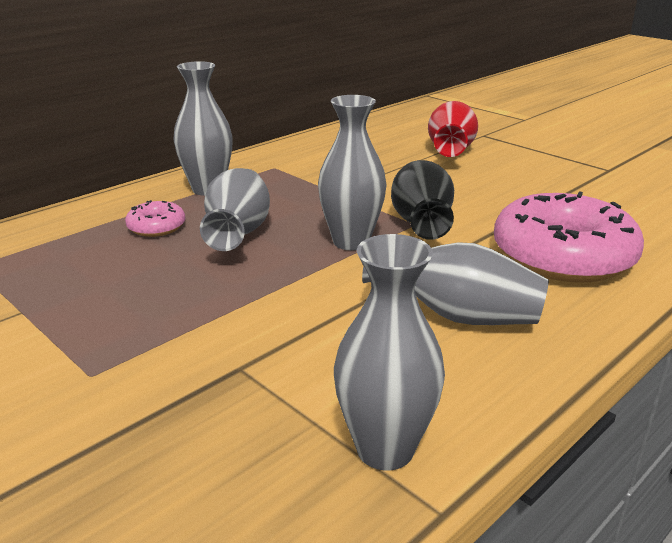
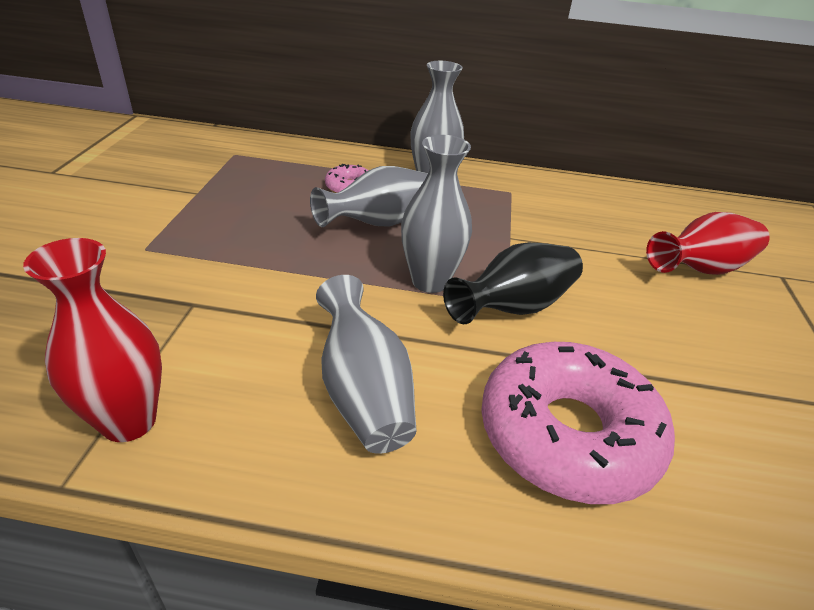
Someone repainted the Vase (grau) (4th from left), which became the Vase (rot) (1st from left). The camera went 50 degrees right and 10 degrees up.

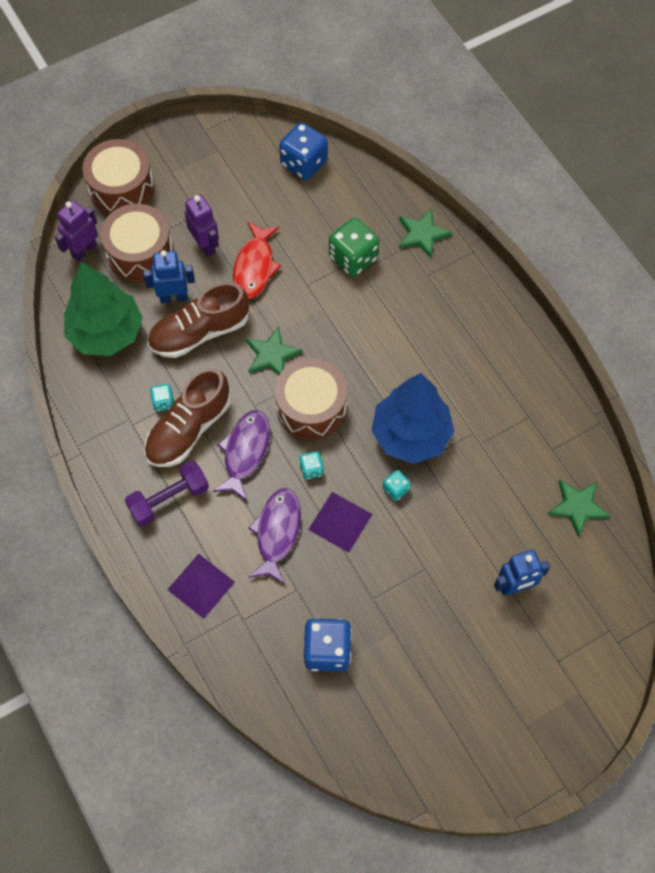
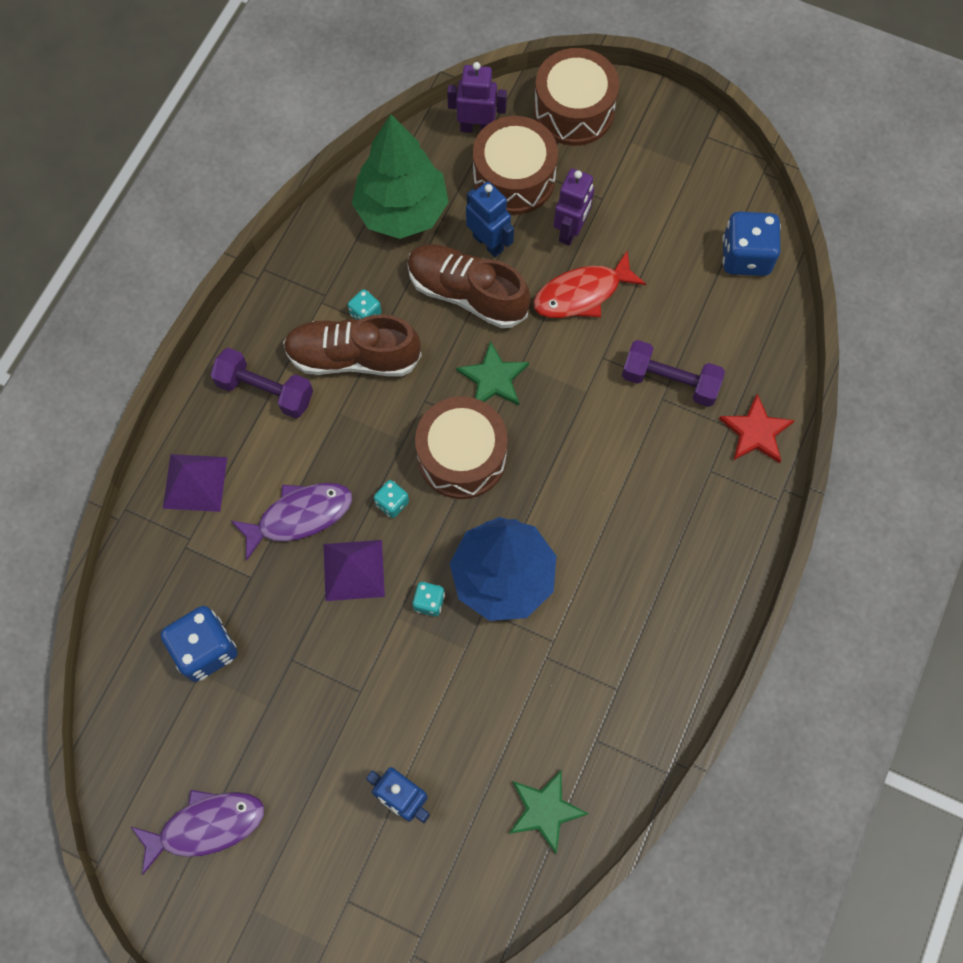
Someone carried the Fisch (lila) (1st from left). Someone swapped the Spielwürfel (grün) for the Hantel (lila) (2nd from left). Someone repainted the Stern (grün) (2nd from left), which became the Stern (rot). The camera went 55 degrees right and 5 degrees up.

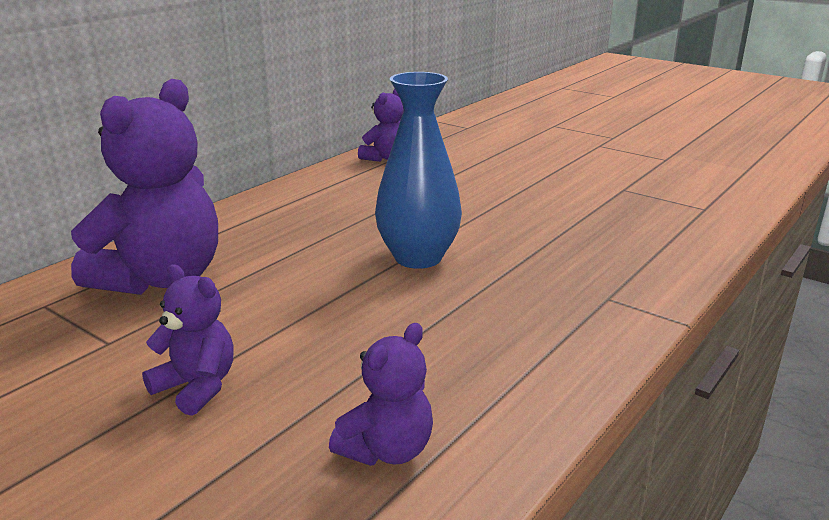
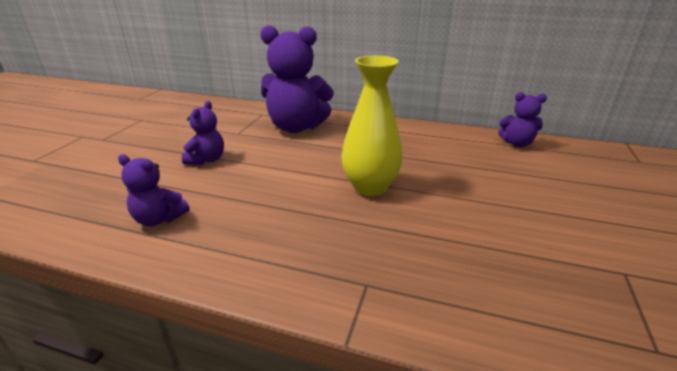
Someone repainted the Vase (blau), which became the Vase (gelb). The camera went 70 degrees right and 5 degrees up.

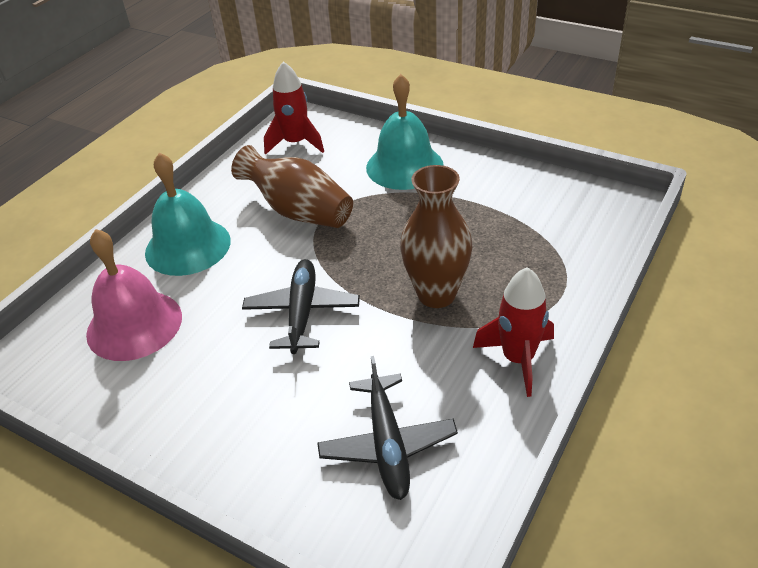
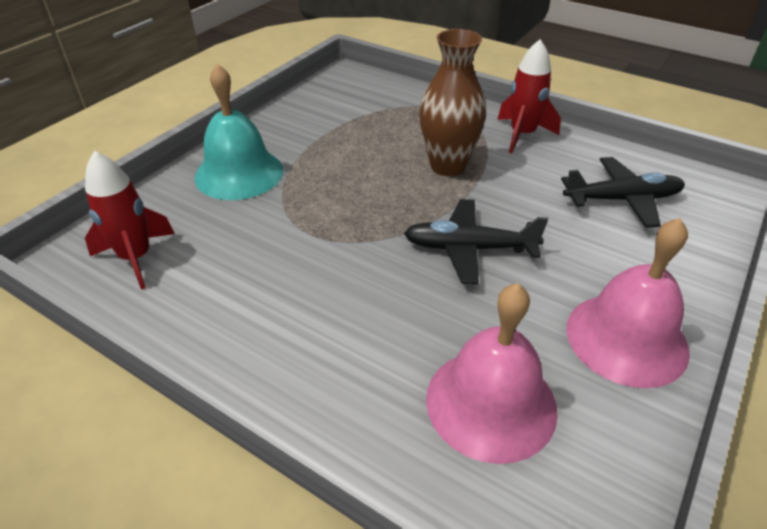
Someone took away the Glocke (türkis) (1st from left). Someone took away the Vase (braun) (1st from left). Someone put down the Glocke (rosa) (2nd from left). The camera went 90 degrees left and 0 degrees up.

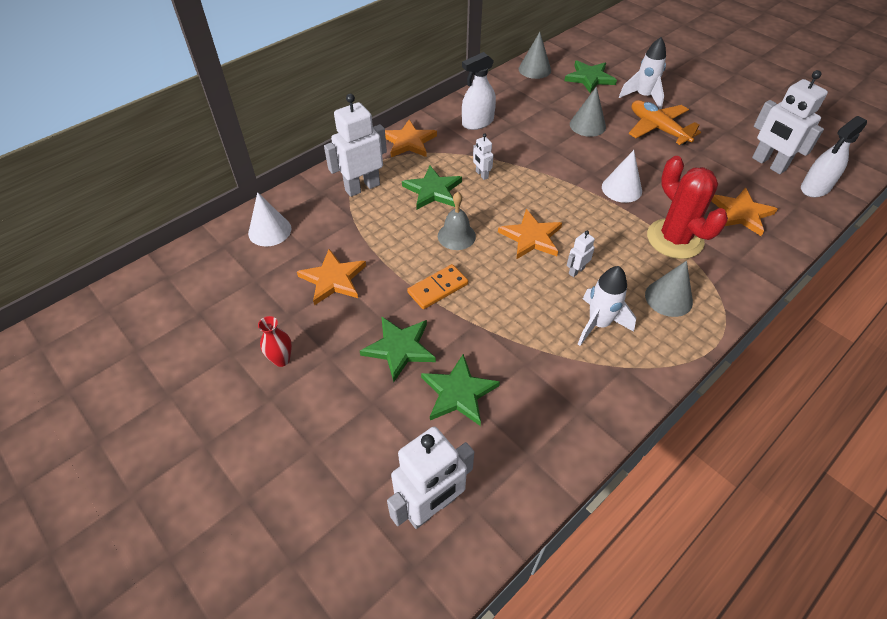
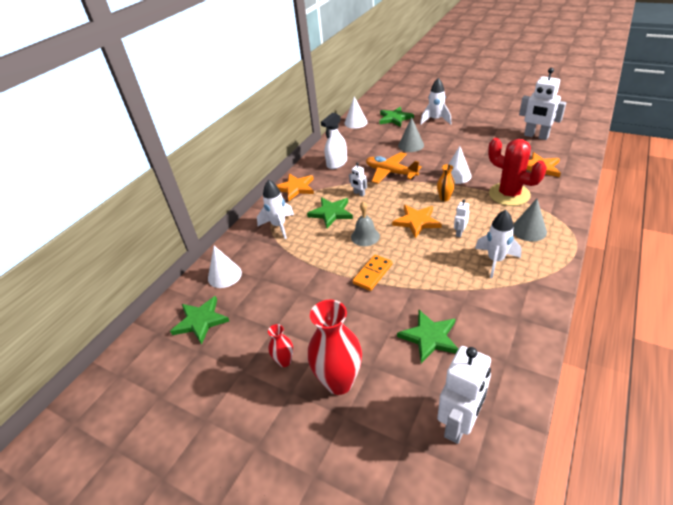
Someone took away the Stern (orange) (1st from left). Someone swapped the Roboter (weiß) (1st from left) for the Rakete (weiß) (1st from left). Someone carried the Stern (grün) (1st from left). Someone repainted the Kegel (grau) (1st from left), which became the Kegel (weiß) (2nd from left). Someone carried the Flugzeug (orange). Someone took away the Sprühflasche (weiß) (2nd from left). Someone put down the Vase (rot) (2nd from left). Someone put down the Vase (orange). The camera went 15 degrees left and 10 degrees down.

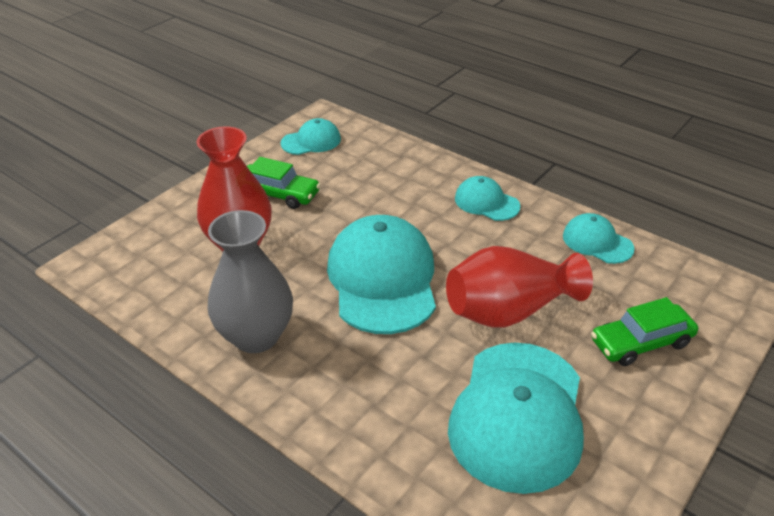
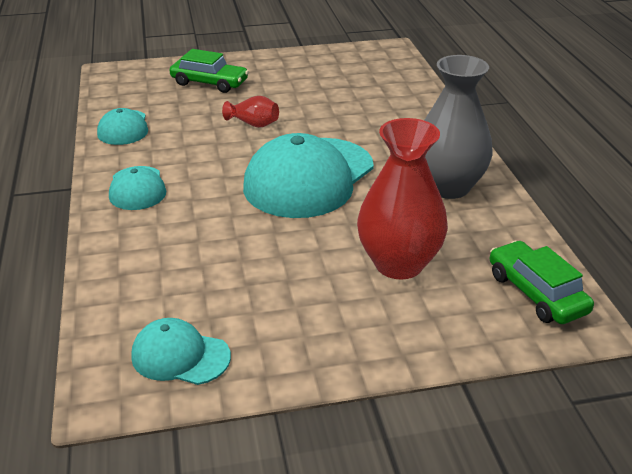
Someone carried the Auto (grün) (1st from left in the first image). Someone scaled the Vase (rot) (2nd from left in the first image) by 0.47. Someone took away the Kappe (türkis) (4th from left). The camera went 140 degrees left and 5 degrees down.

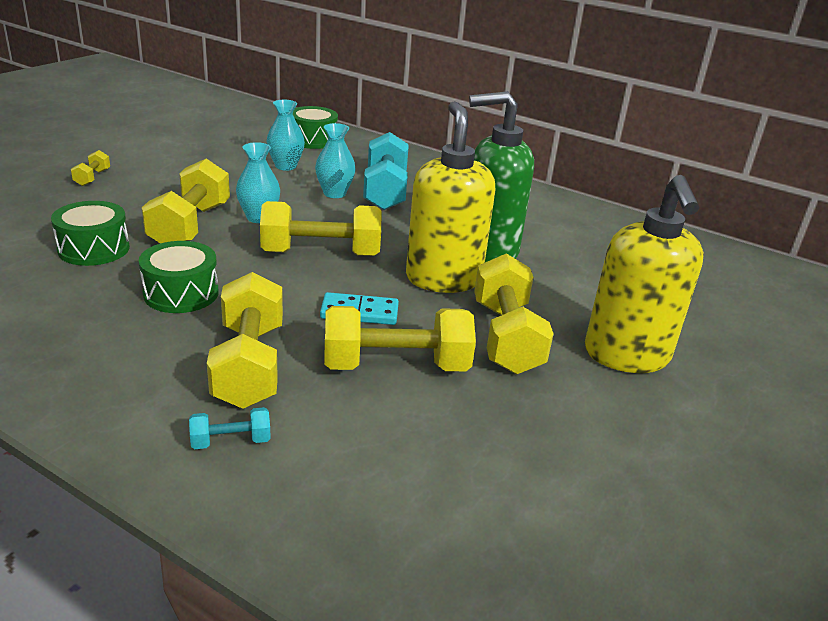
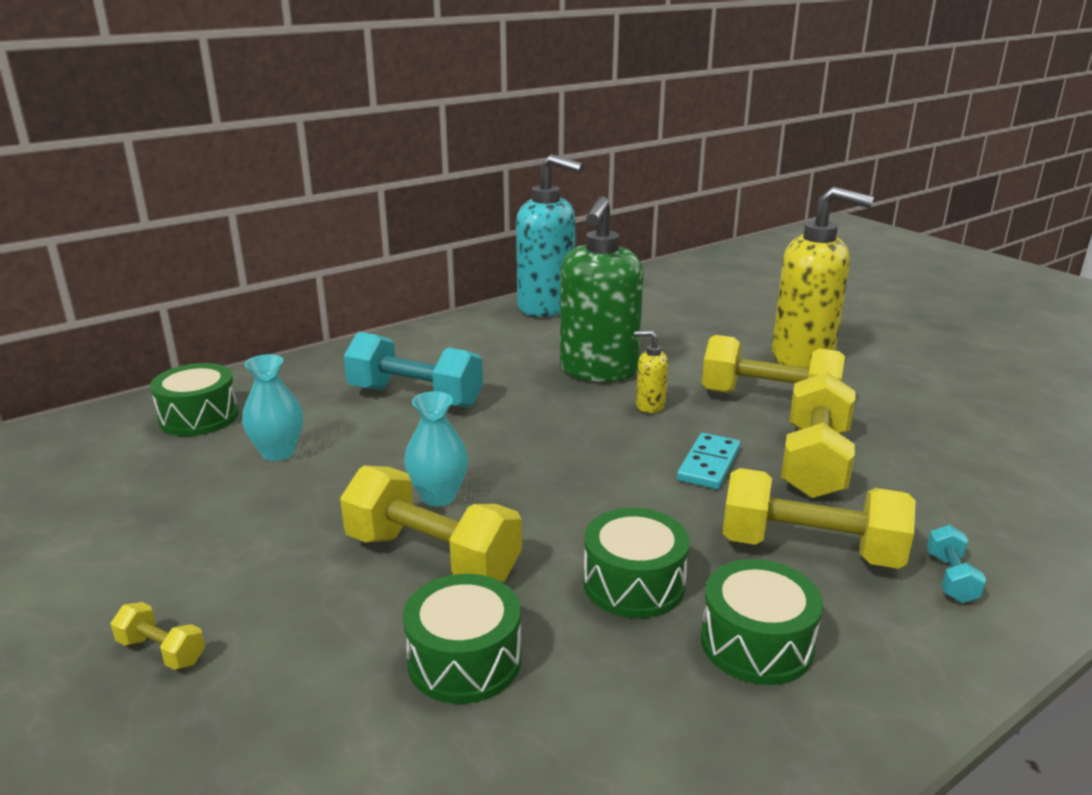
Someone took away the Hantel (gelb) (4th from left). Someone took away the Vase (türkis) (3rd from left). Someone scaled the Seifenspender (gelb) (1st from left) by 0.43. Someone put down the Seifenspender (türkis). Someone put down the Trommel (grün) (4th from left). The camera went 65 degrees left and 5 degrees down.

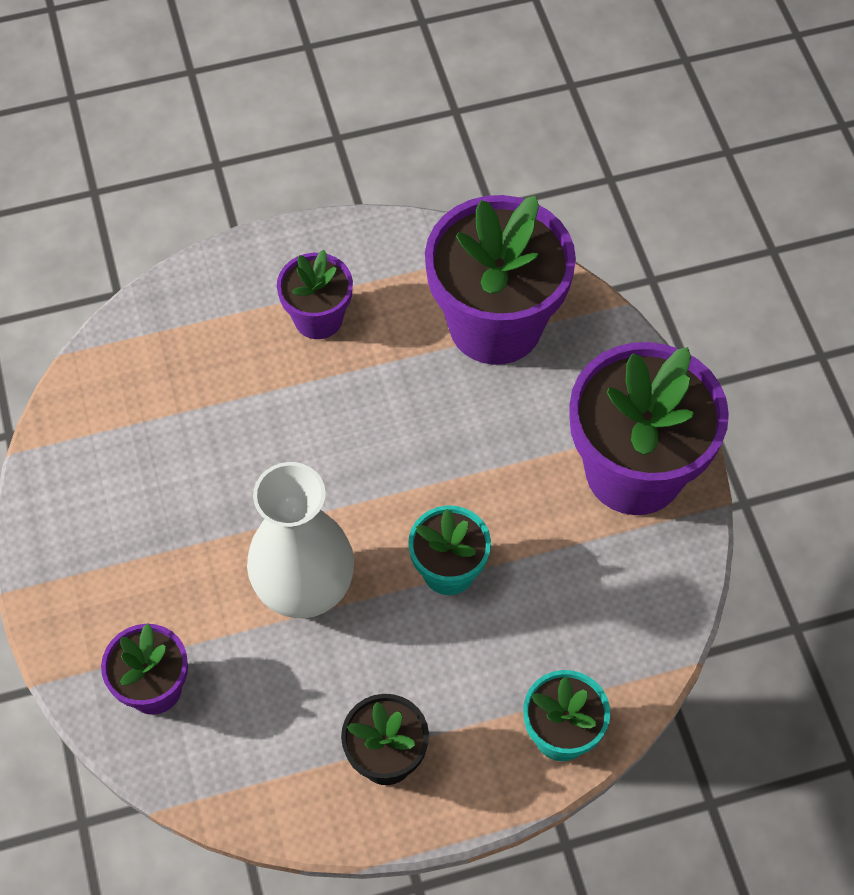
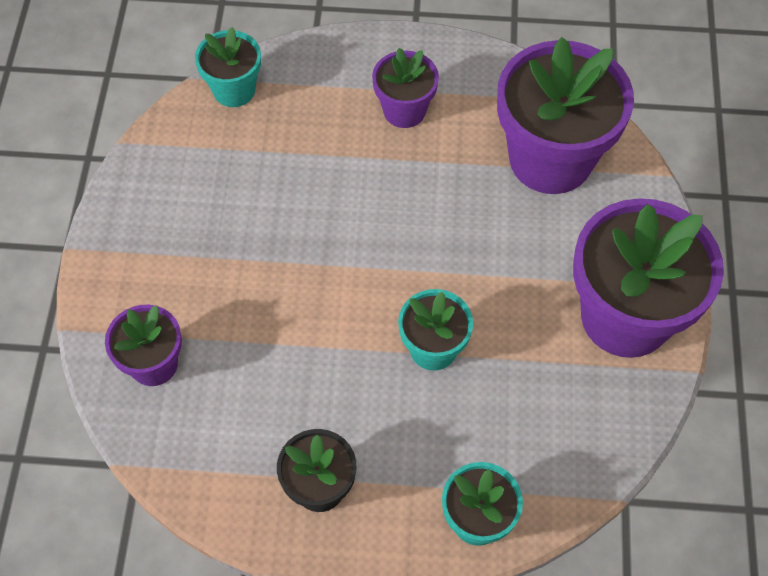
Someone took away the Vase (weiß). Someone put down the Blumentopf (türkis) (1st from left). The camera went 20 degrees right and 0 degrees up.

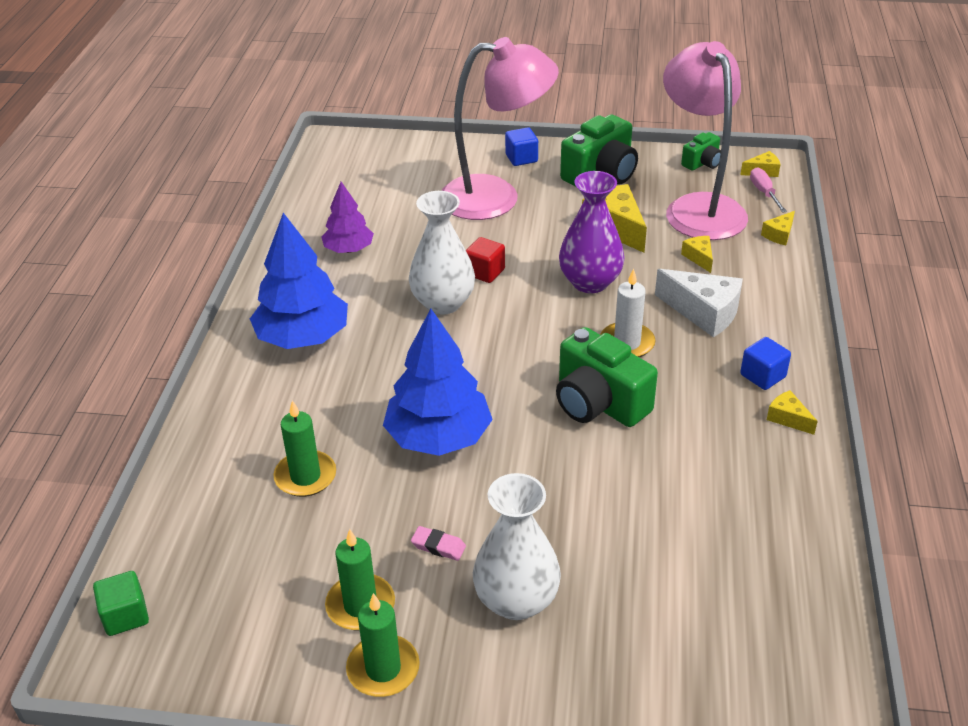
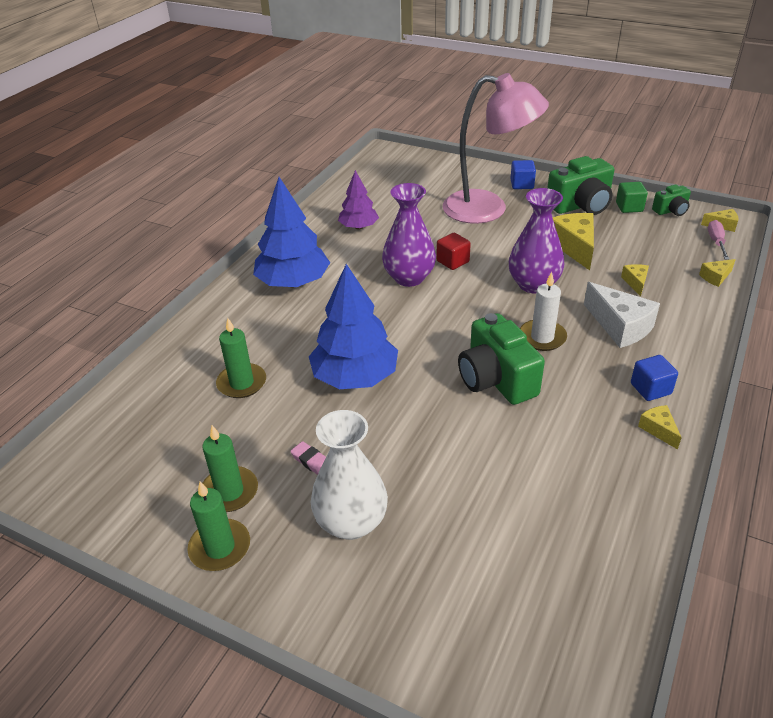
Someone carried the Kubus (grün). Someone repainted the Vase (weiß) (1st from left), which became the Vase (lila) (1st from left). Someone took away the Lampe (rosa) (2nd from left). The camera went 20 degrees right and 0 degrees up.

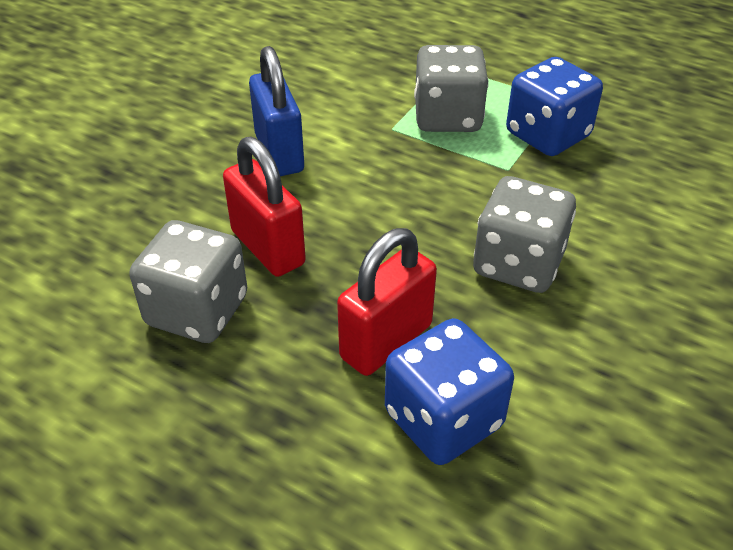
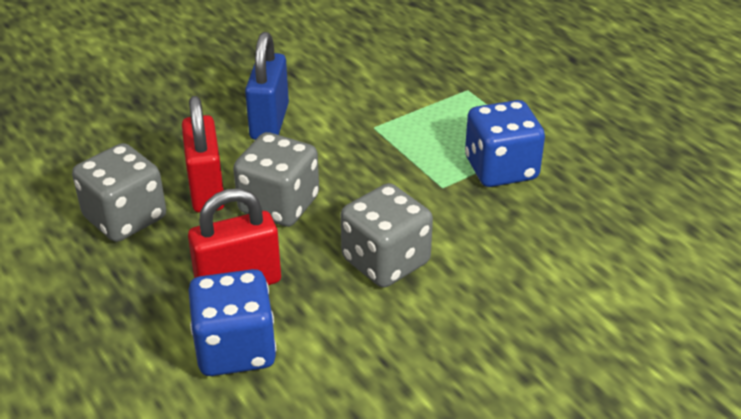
Someone carried the Spielwürfel (grau) (2nd from left). The camera went 25 degrees right and 5 degrees down.

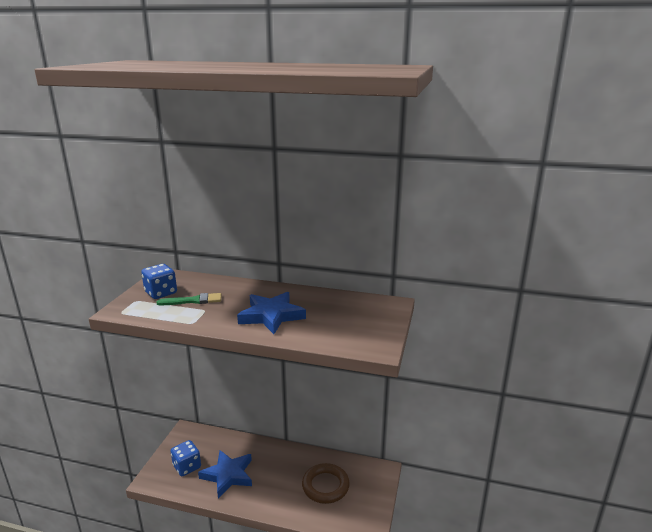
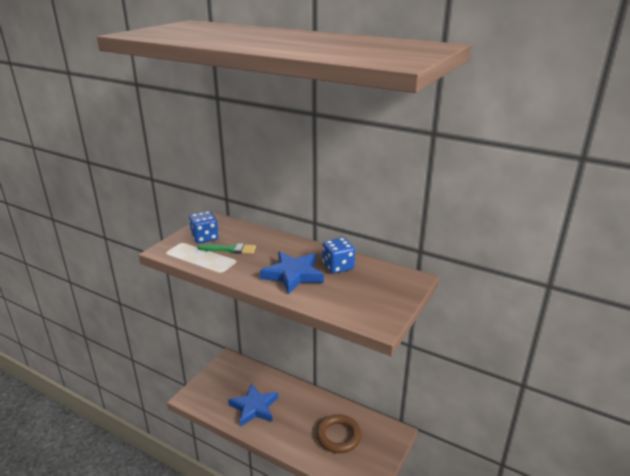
Someone carried the Spielwürfel (blau) (2nd from left). The camera went 15 degrees right and 5 degrees up.

